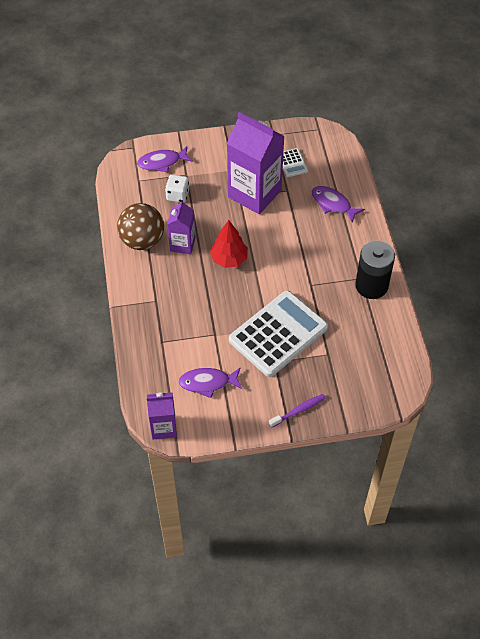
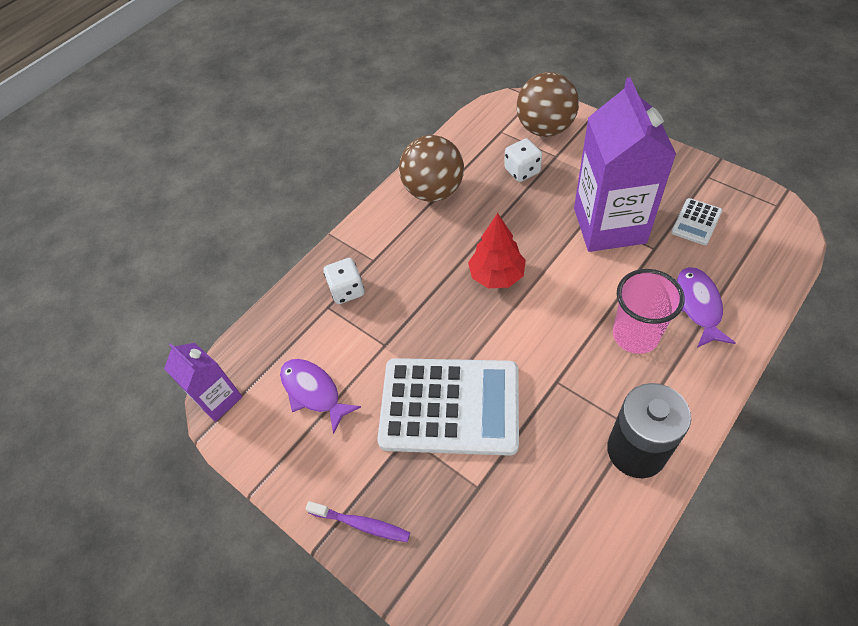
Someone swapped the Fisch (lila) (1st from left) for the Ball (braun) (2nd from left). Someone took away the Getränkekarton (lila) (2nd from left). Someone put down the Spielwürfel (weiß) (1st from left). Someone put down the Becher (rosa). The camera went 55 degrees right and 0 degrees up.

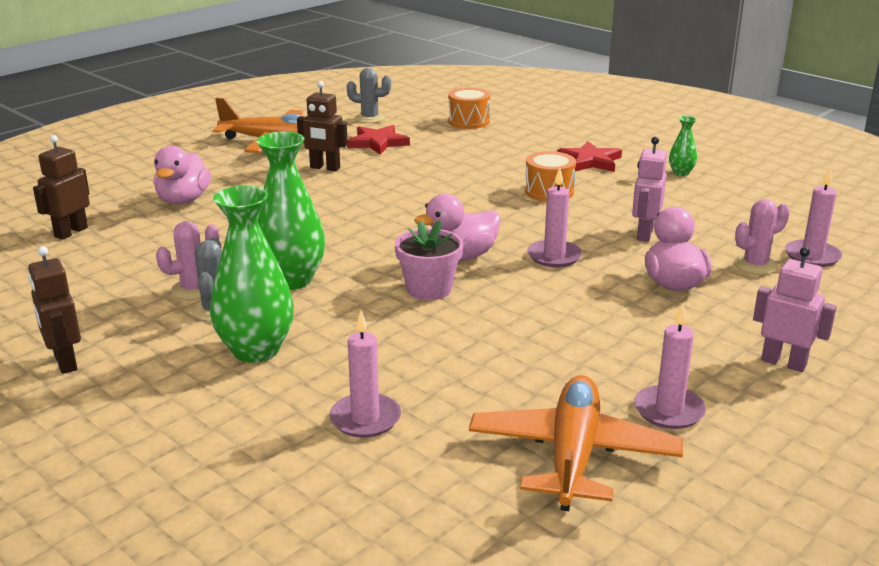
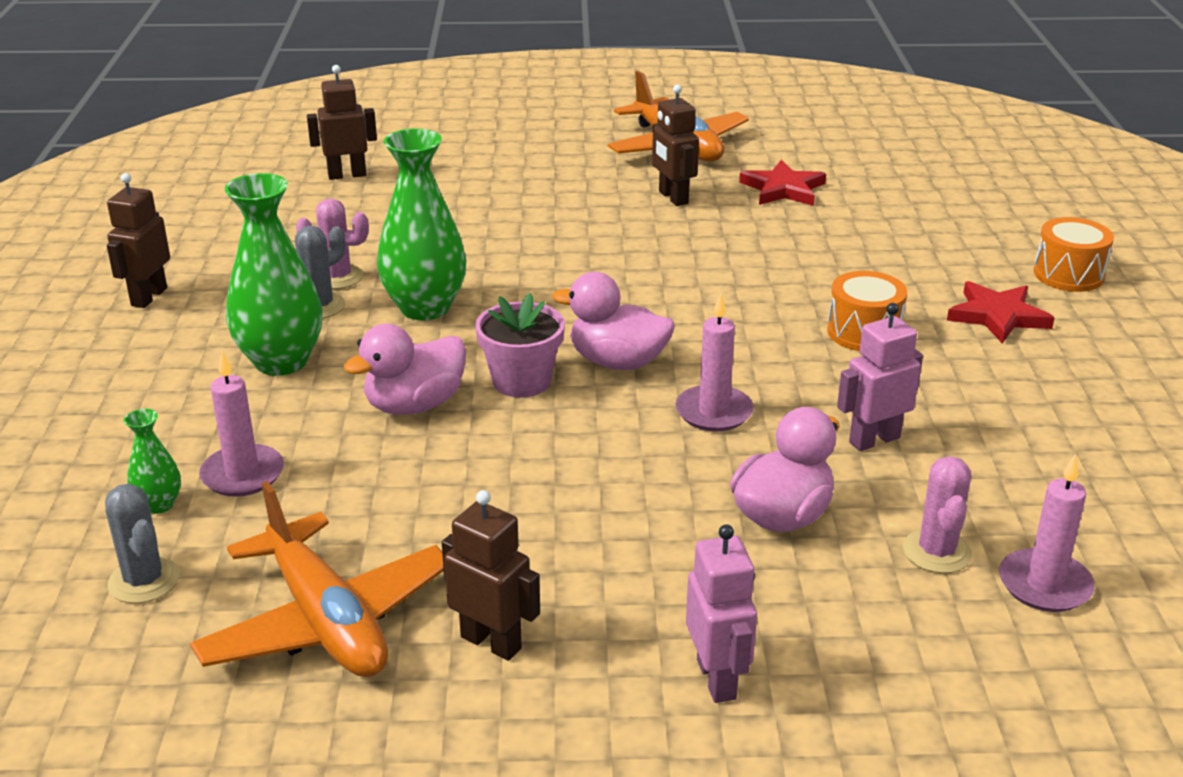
Someone carried the Ente (rosa) (1st from left). Someone carried the Kaktus (grau) (2nd from left in the first image). Someone carried the Trommel (orange) (1st from left in the first image). Someone rotated the Flugzeug (orange) (2nd from left in the first image) by 90 degrees clockwise. Someone swapped the Kerze (rosa) (3rd from left) for the Roboter (braun) (3rd from left). Someone carried the Vase (grün) (3rd from left in the first image). Someone rotated the Kaktus (rosa) (2nd from left) by 75 degrees clockwise. The camera went 45 degrees right and 5 degrees up.

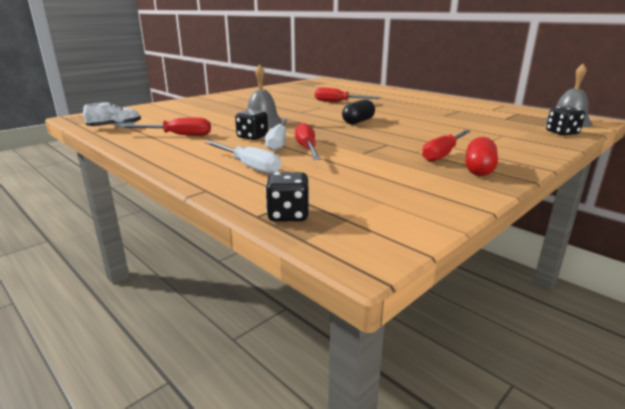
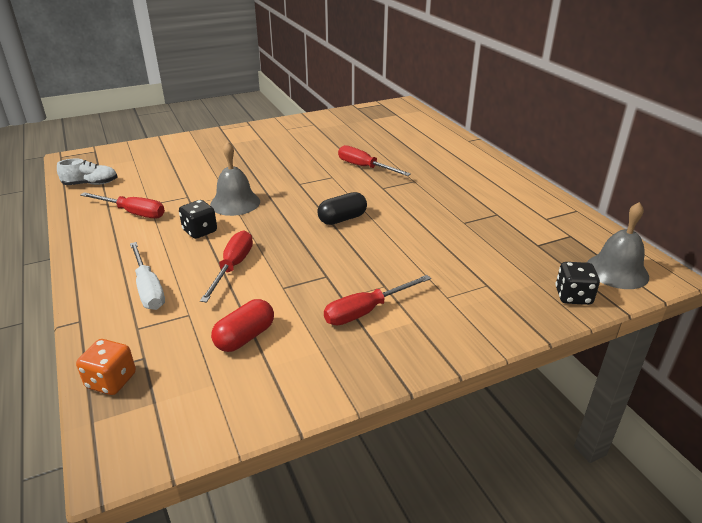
Someone took away the Schraubenzieher (weiß) (2nd from left). Someone repainted the Spielwürfel (schwarz) (2nd from left), which became the Spielwürfel (orange). Someone carried the Kapsel (rot). The camera went 20 degrees right and 10 degrees up.

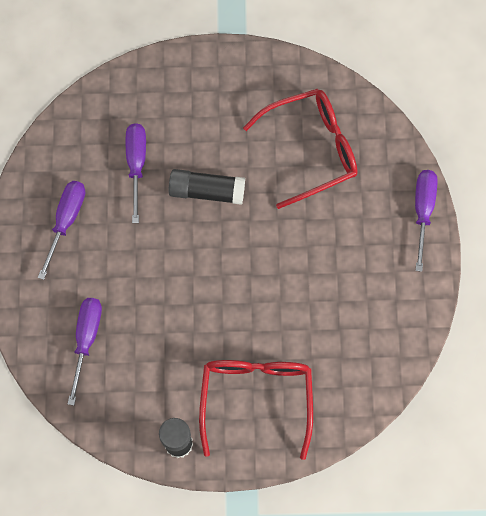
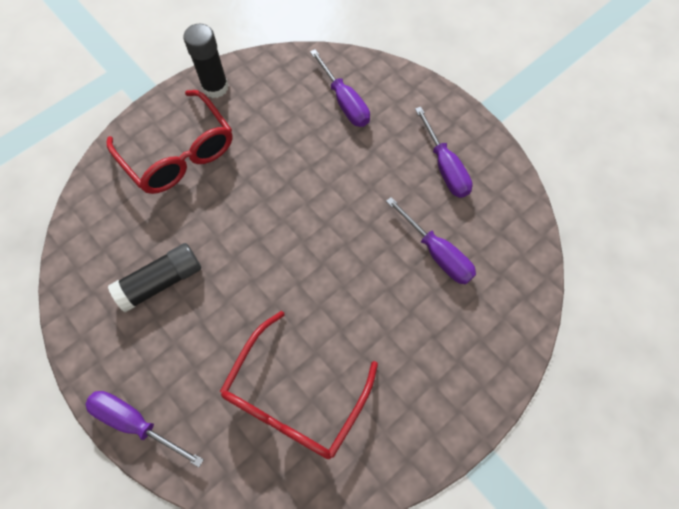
Someone carried the Klebestift (schwarz) (2nd from left in the first image). Someone rotated the Schraubenzieher (lila) (4th from left in the first image) by 150 degrees clockwise. The camera went 140 degrees right and 5 degrees down.

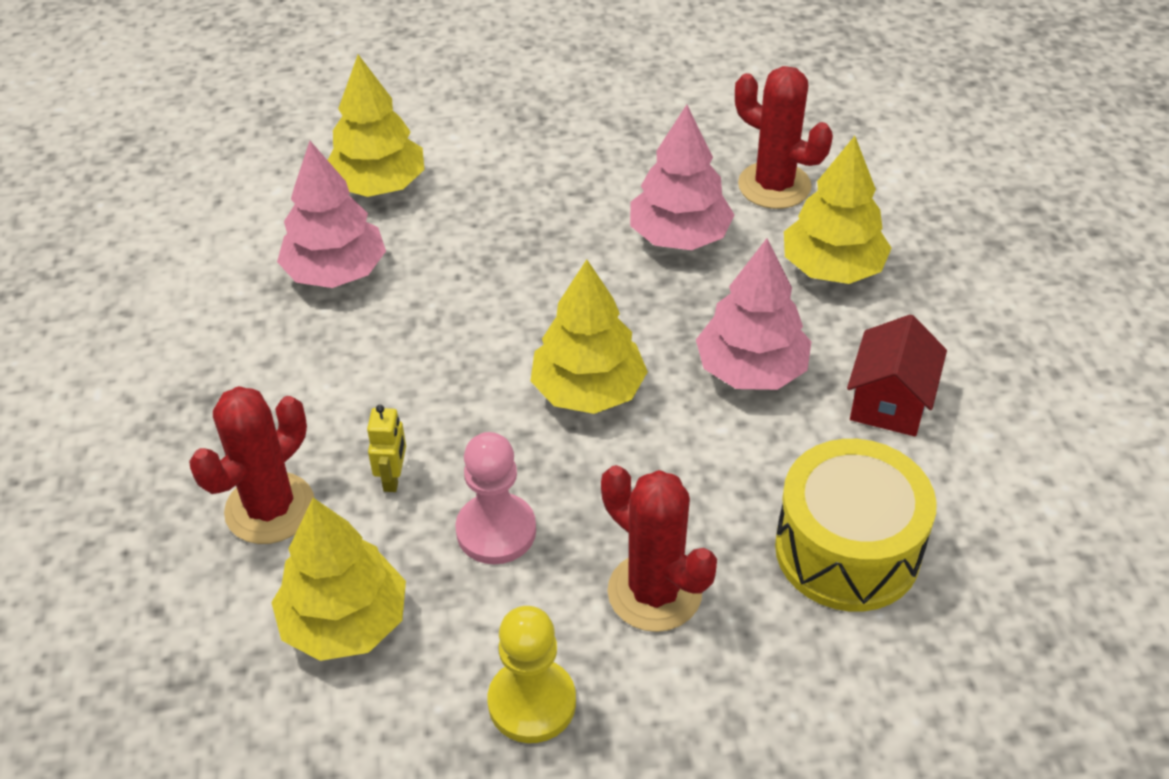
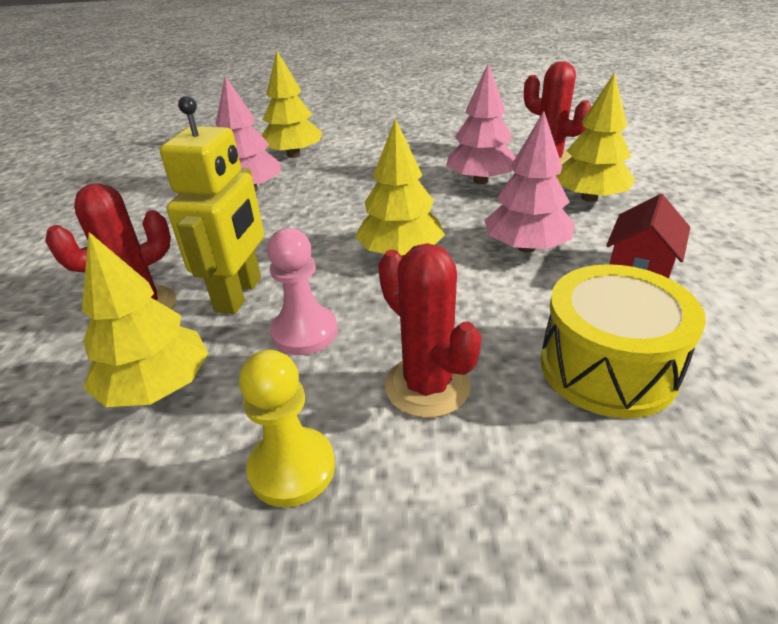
Someone scaled the Roboter (gelb) by 2.27. The camera went 10 degrees right and 10 degrees down.

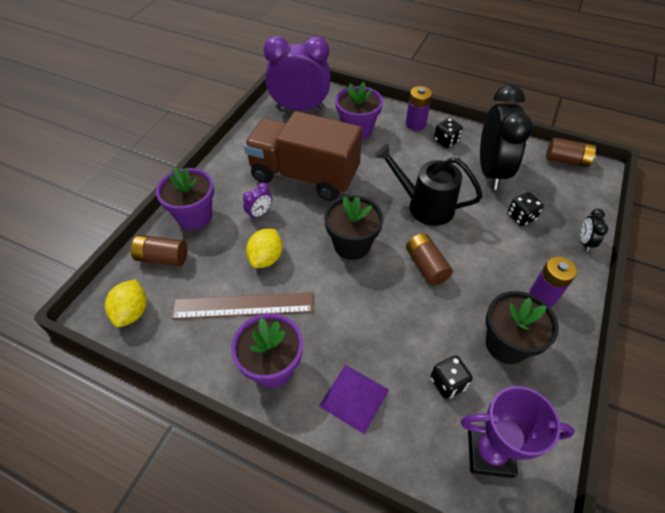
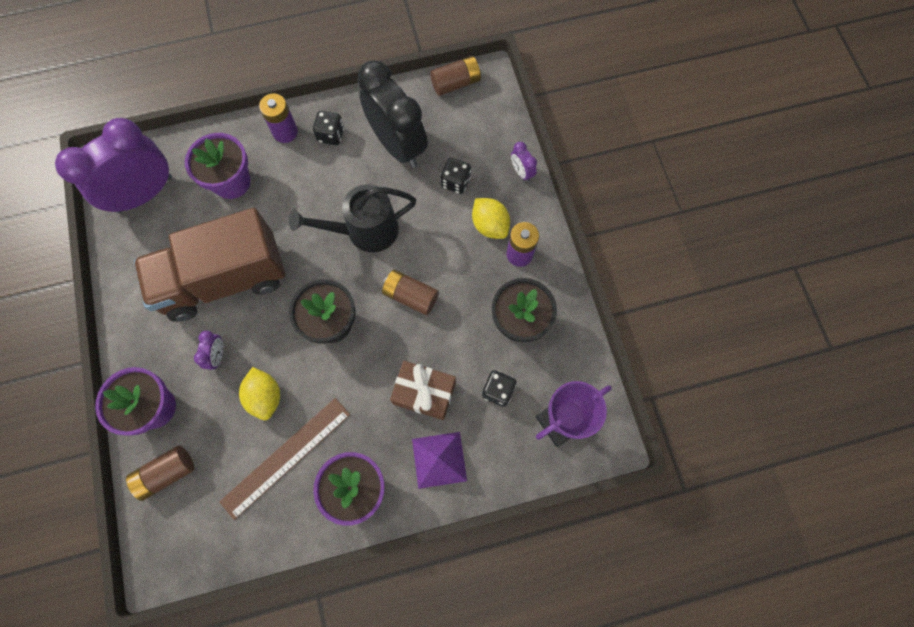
Someone carried the Zitrone (gelb) (1st from left in the first image). Someone repainted the Wecker (schwarz) (2nd from left), which became the Wecker (lila) (3rd from left). Someone put down the Geschenk (braun). The camera went 40 degrees left and 20 degrees up.

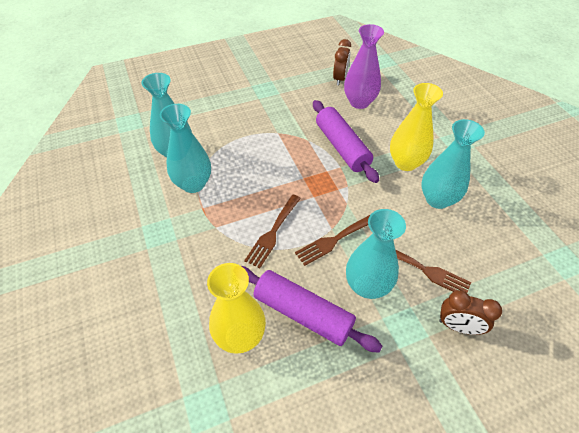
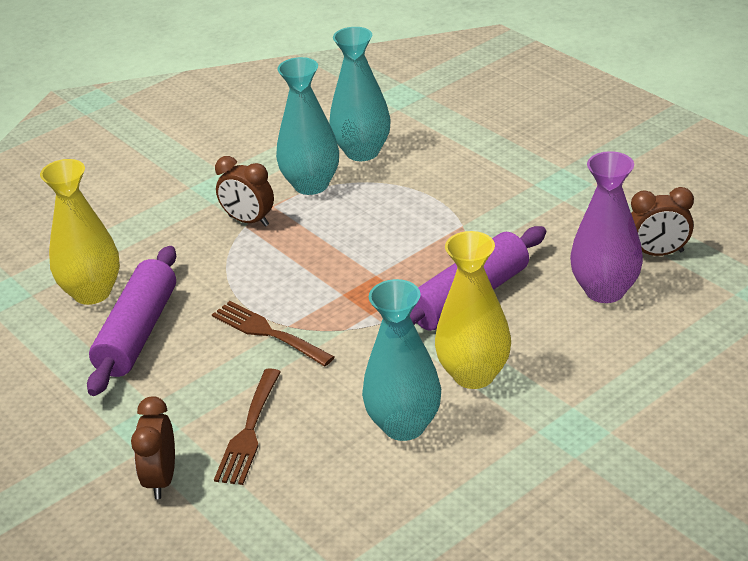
Someone took away the Gabel (braun) (1st from left). Someone took away the Vase (türkis) (3rd from left). Someone put down the Wecker (braun) (2nd from left). The camera went 75 degrees right and 15 degrees down.

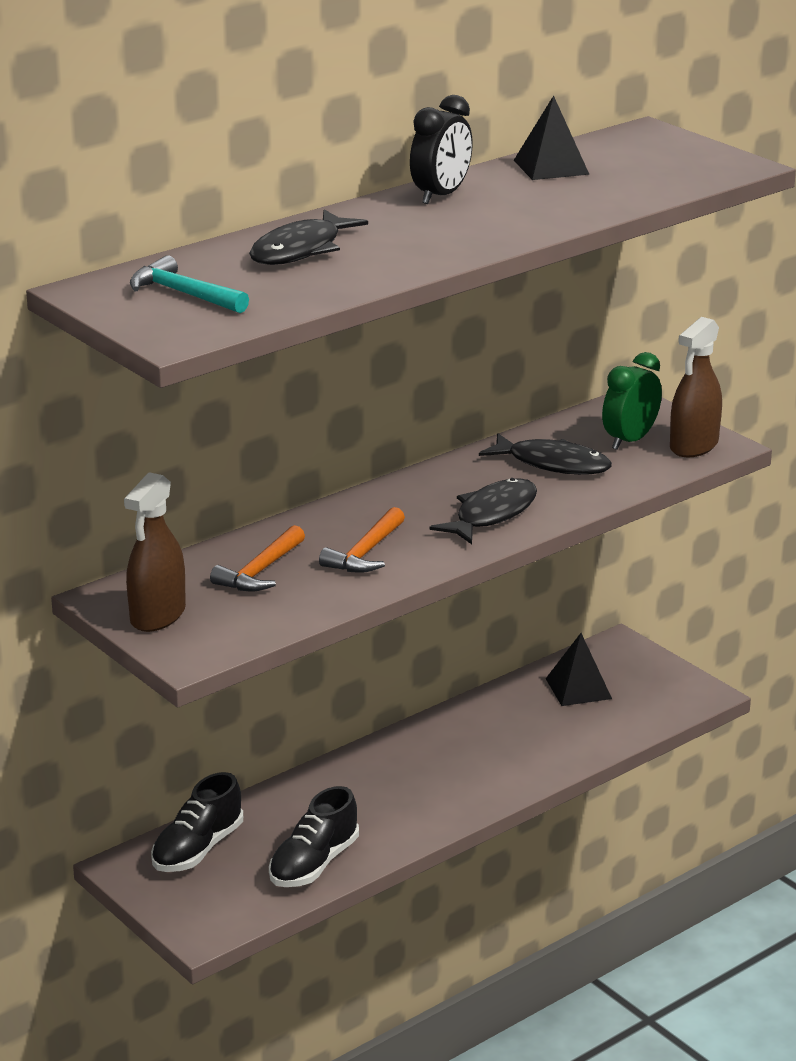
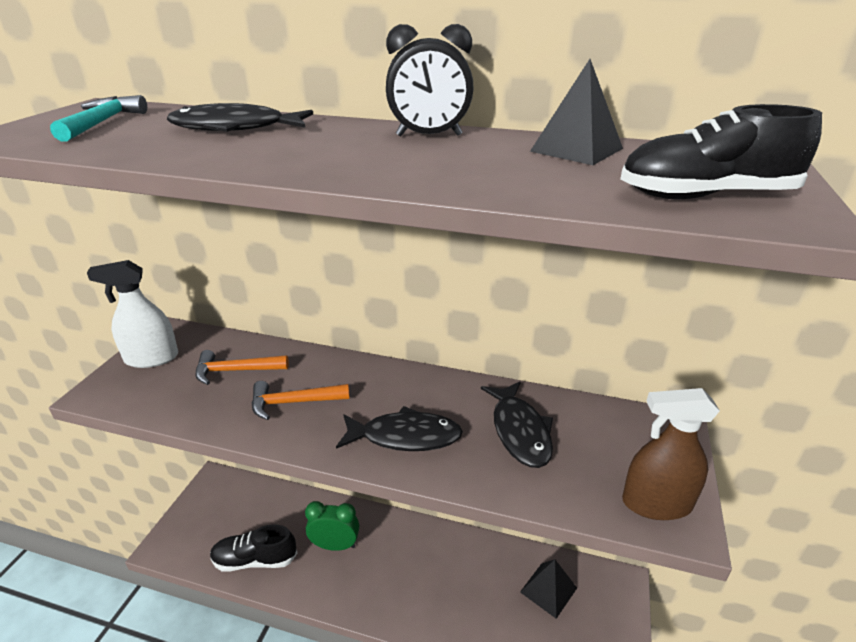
Someone repainted the Sprühflasche (braun) (1st from left), which became the Sprühflasche (weiß). Someone carried the Schuh (schwarz) (1st from left in the first image). Someone carried the Wecker (grün). The camera went 55 degrees right and 5 degrees up.

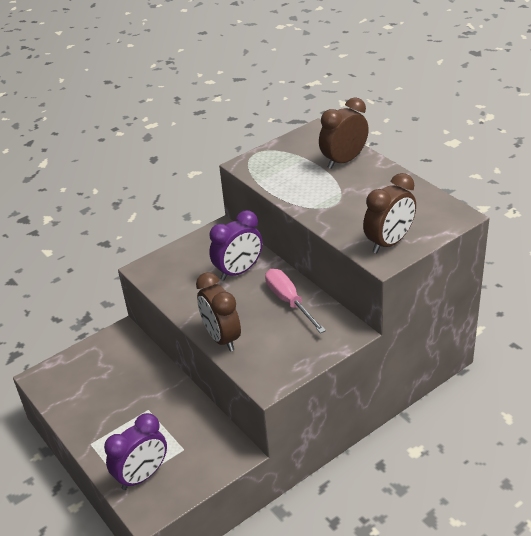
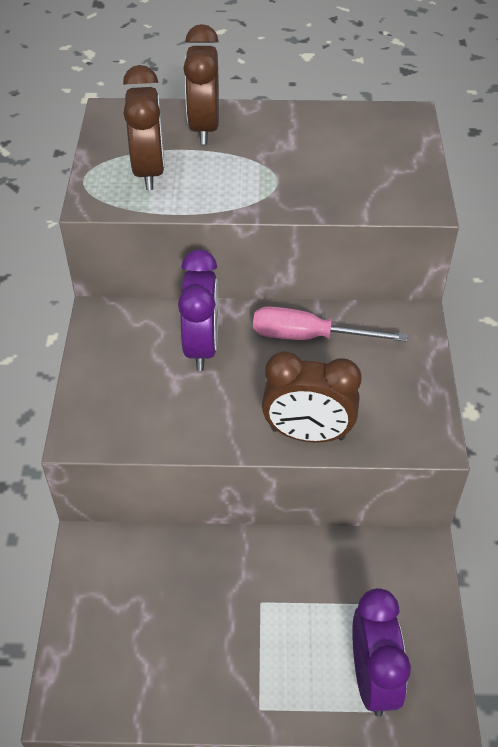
Someone carried the Wecker (braun) (3rd from left in the first image). The camera went 55 degrees left and 10 degrees up.

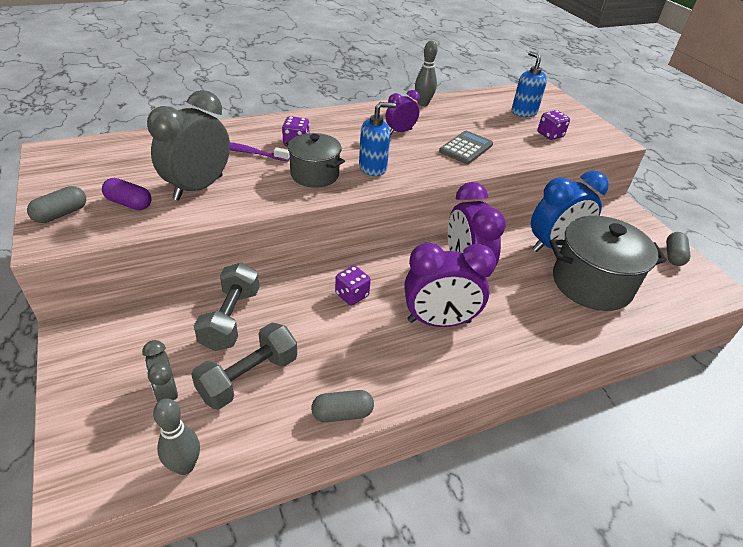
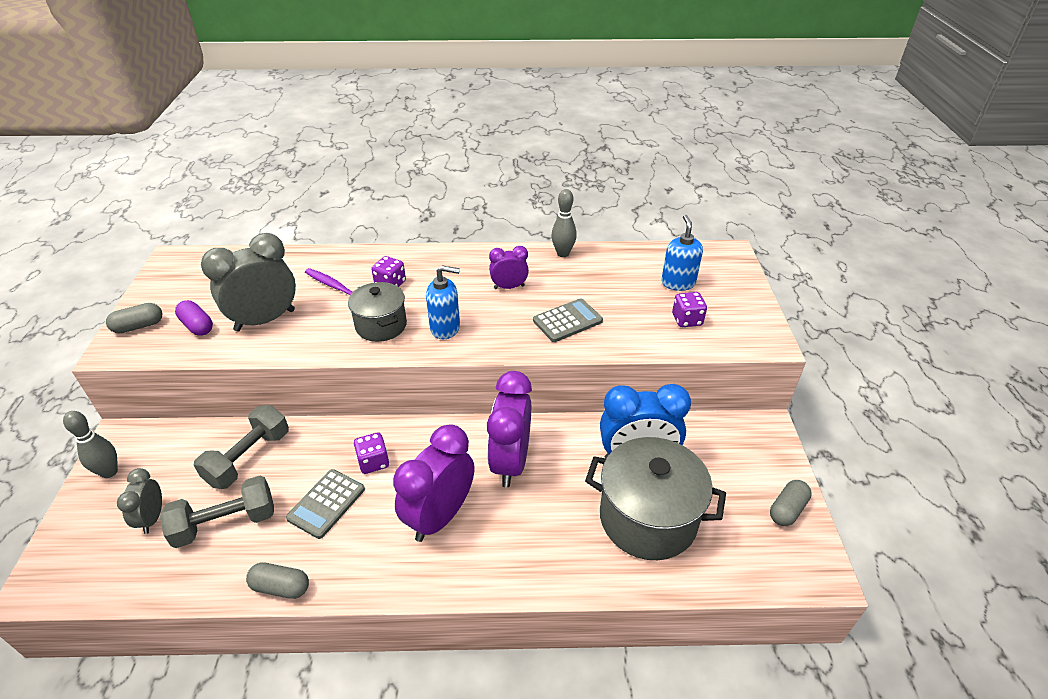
Someone carried the Bowlingkegel (grau) (1st from left). Someone rotated the Wecker (lila) (2nd from left in the first image) by 105 degrees clockwise. Someone put down the Taschenrechner (grau) (1st from left). The camera went 25 degrees right and 0 degrees up.

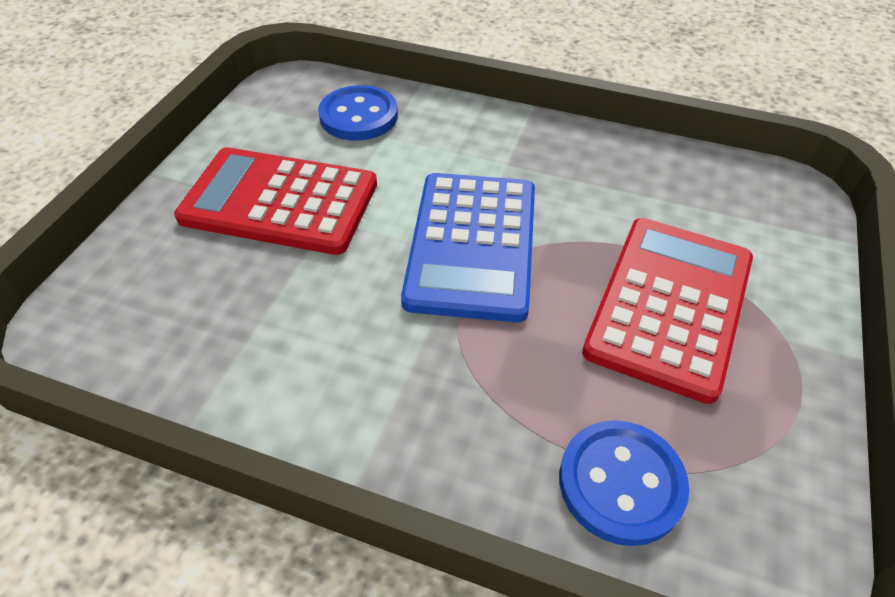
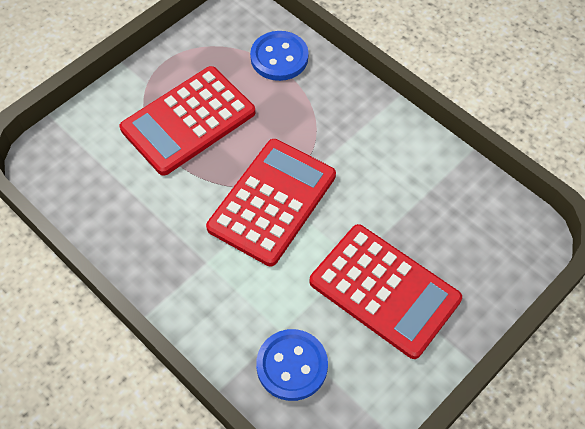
Someone repainted the Taschenrechner (blau), which became the Taschenrechner (rot) (2nd from left). The camera went 155 degrees left and 10 degrees up.

